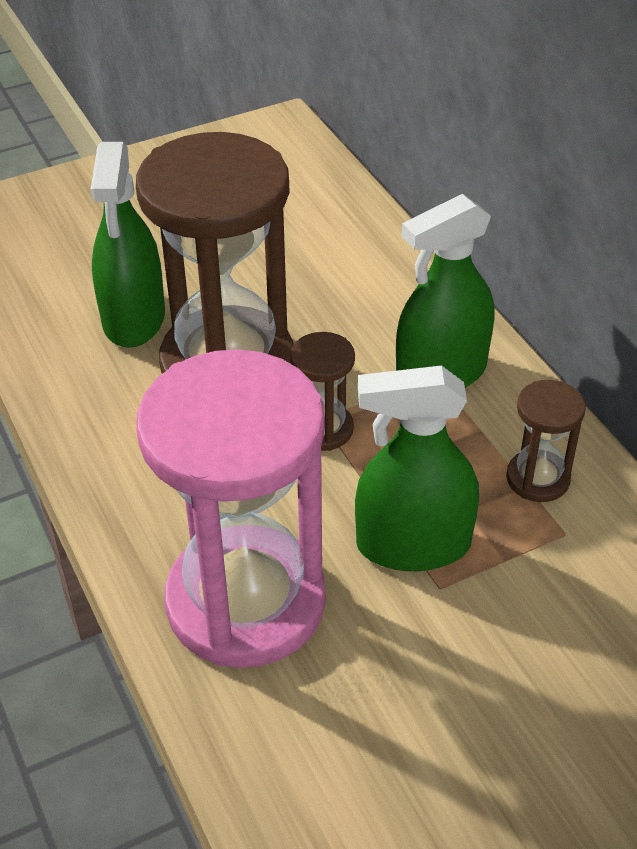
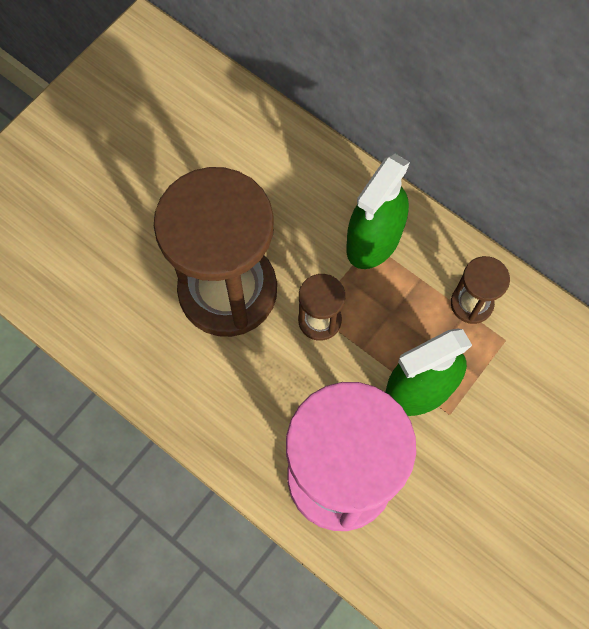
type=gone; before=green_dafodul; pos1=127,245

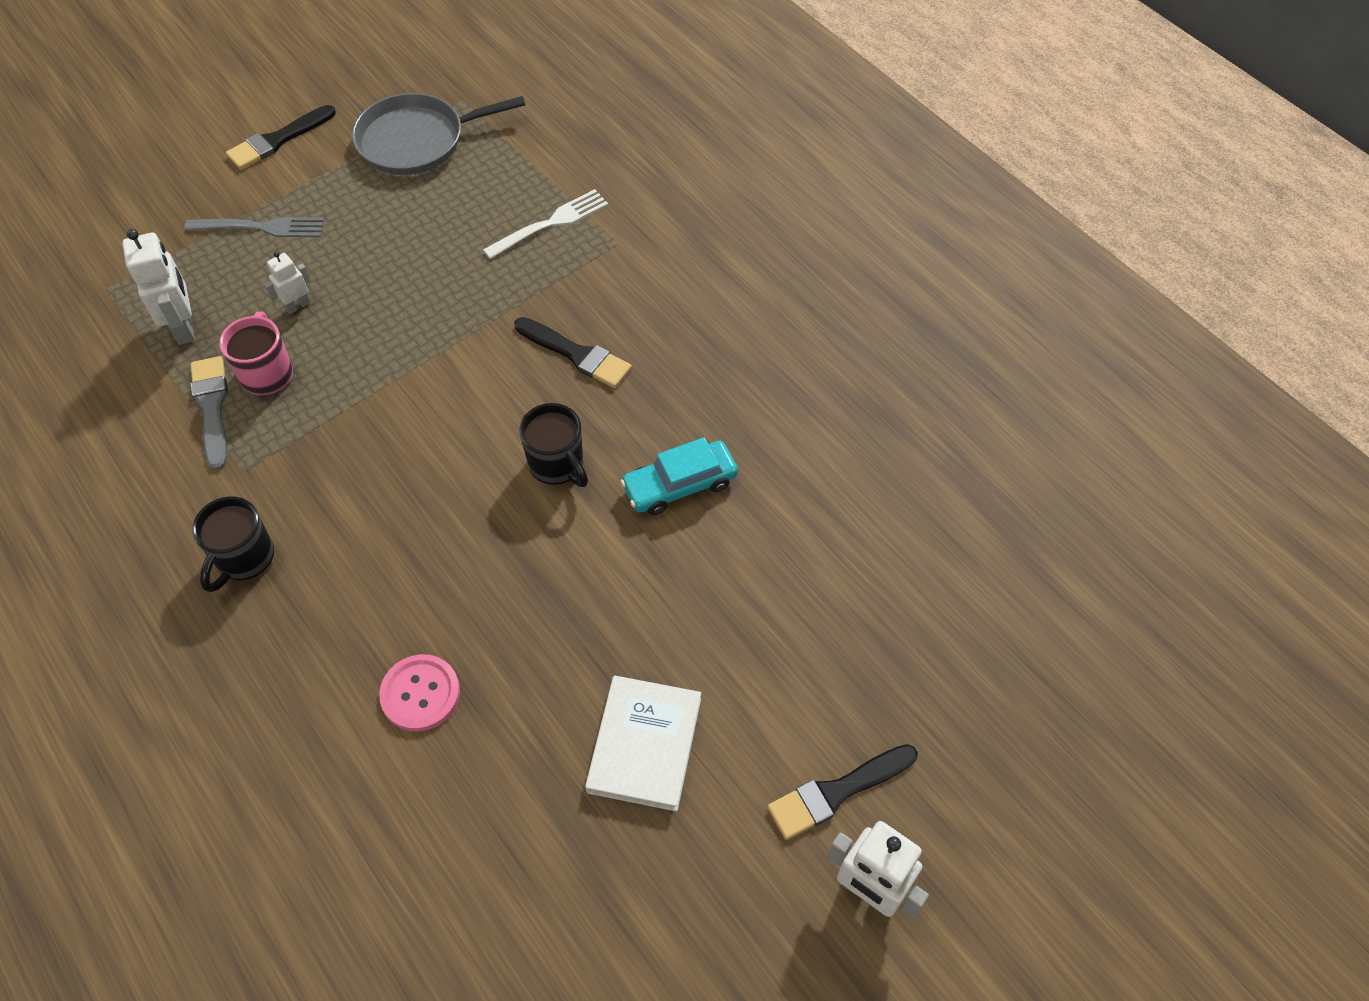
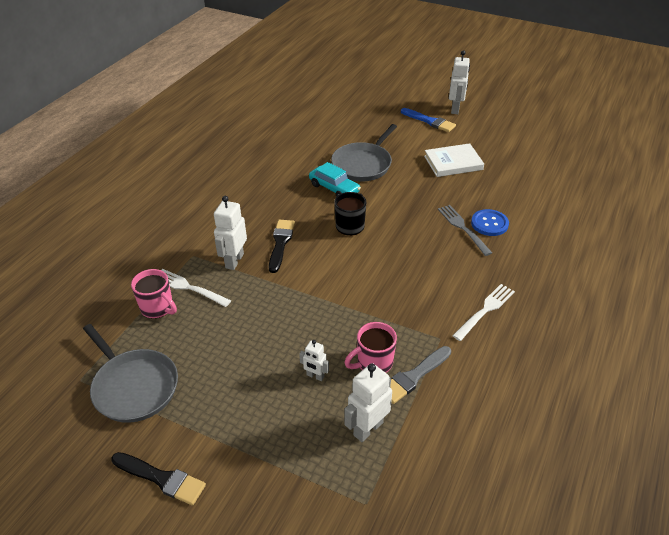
type=shifted; before=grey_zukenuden; pos1=254,227; pos2=465,230
type=swapped; before=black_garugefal; after=white_zukenuden; pos1=233,544; pos2=483,312
type=repainted; before=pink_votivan; after=blue_votivan; pos1=419,692; pos2=490,222
type=repainted; before=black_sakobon; after=blue_sakobon; pos1=842,792; pos2=428,120
type=new; after=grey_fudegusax; pos2=364,152
type=new; after=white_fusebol; pos2=230,233
type=new; after=pink_garugefal; pos2=154,293

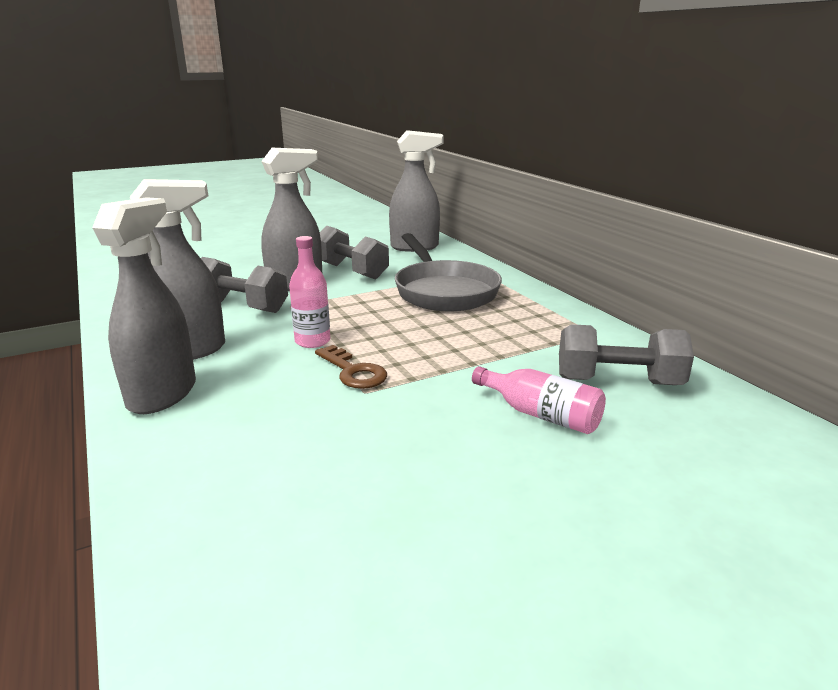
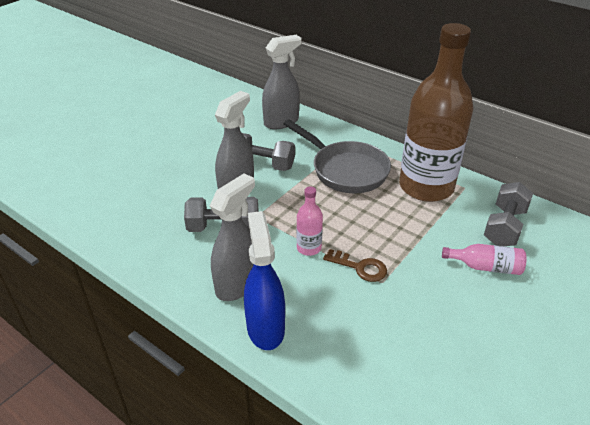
type=repainted; before=grey_dafodul; after=blue_dafodul; pos1=144,305; pos2=264,280
type=rotated; before=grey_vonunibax; pos1=626,354; pos2=508,214; turn=-45
type=new; after=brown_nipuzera; pos2=436,112

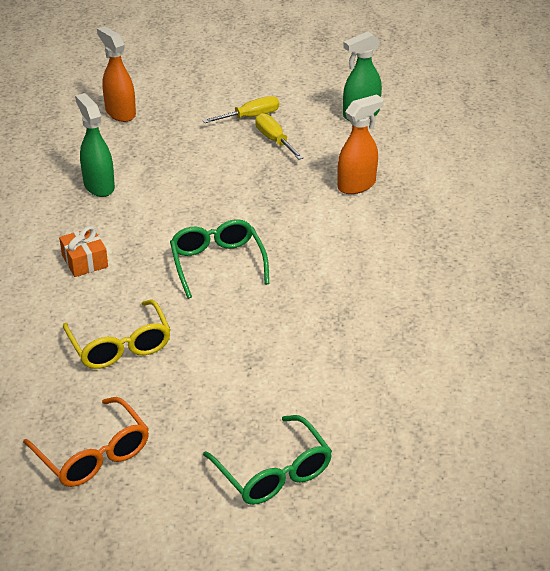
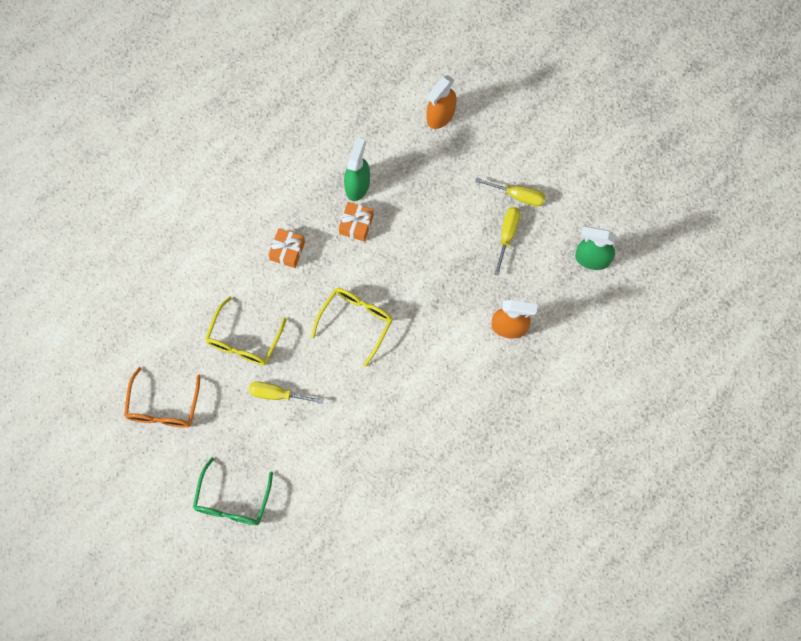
type=rotated; before=orange_dafodul; pos1=116,74; pos2=442,102; turn=-150
type=repainted; before=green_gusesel; after=yellow_gusesel; pos1=219,259; pos2=352,327
type=new; after=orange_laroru; pos2=356,222
type=new; after=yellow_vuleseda; pos2=286,392

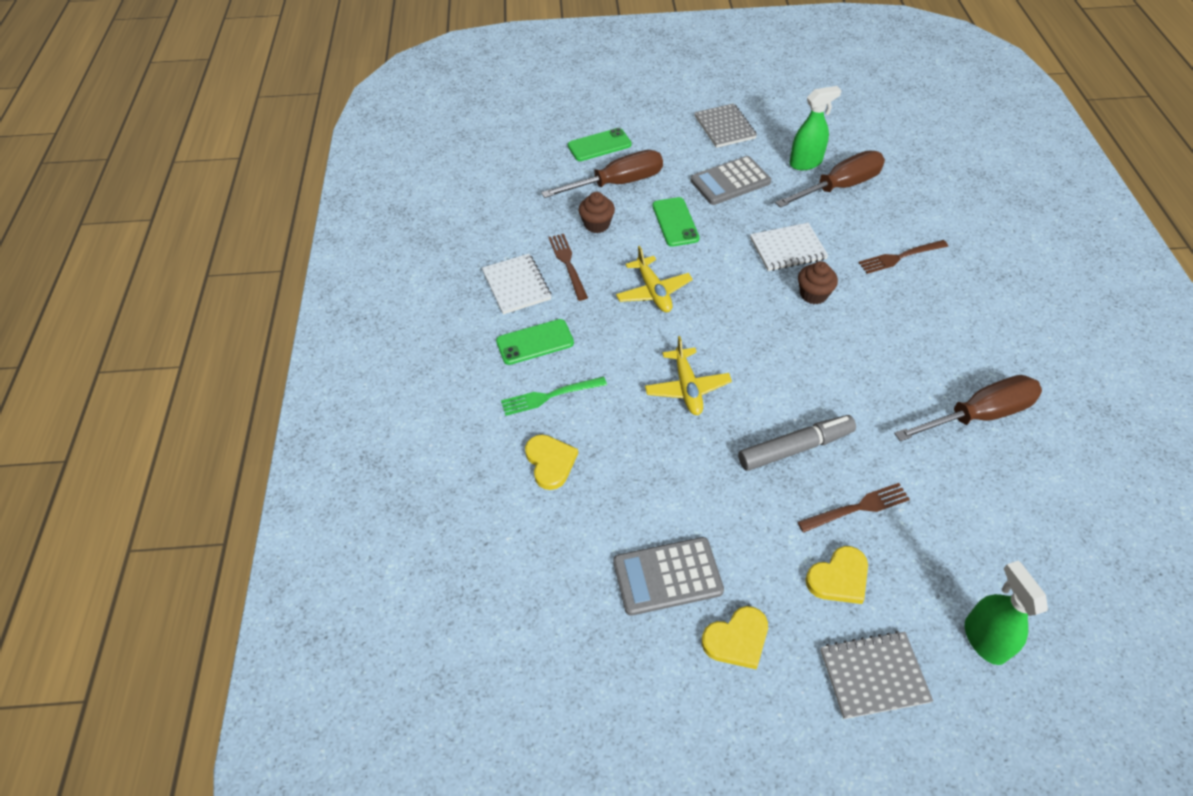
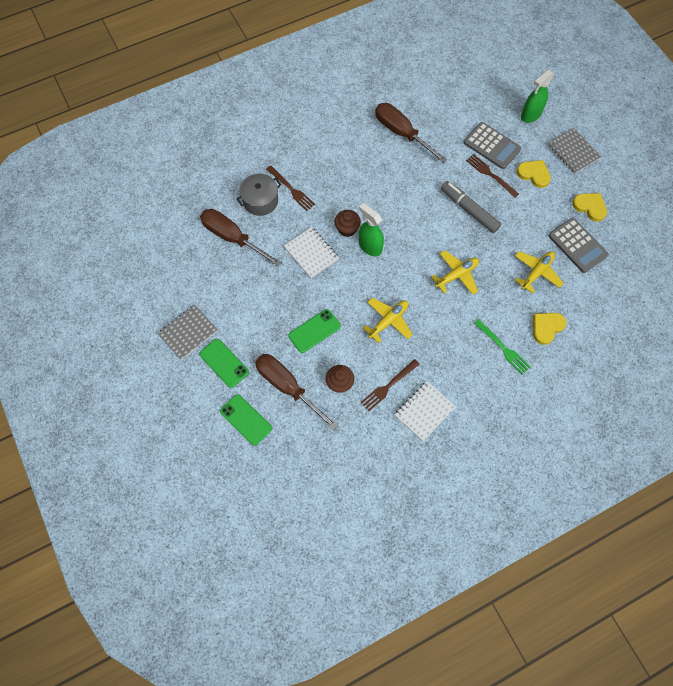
type=shifted; before=green_dafodul; pos1=815,128; pos2=371,229
type=shifted; before=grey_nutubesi; pos1=730,180; pos2=493,145
type=shifted; before=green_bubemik; pos1=535,342; pos2=224,363
type=new; after=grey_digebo; pos2=259,195
type=new; after=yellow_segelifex; pos2=539,272

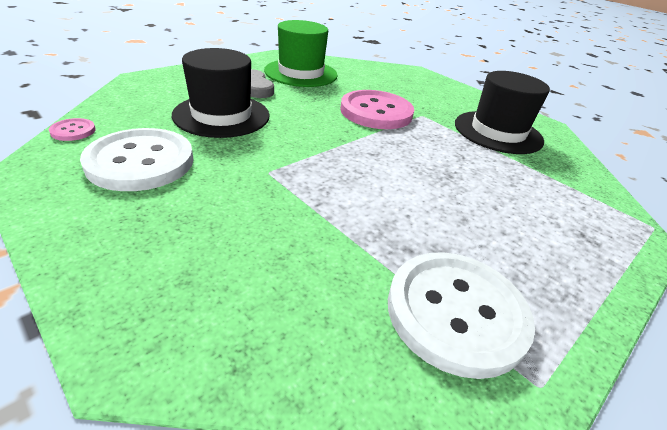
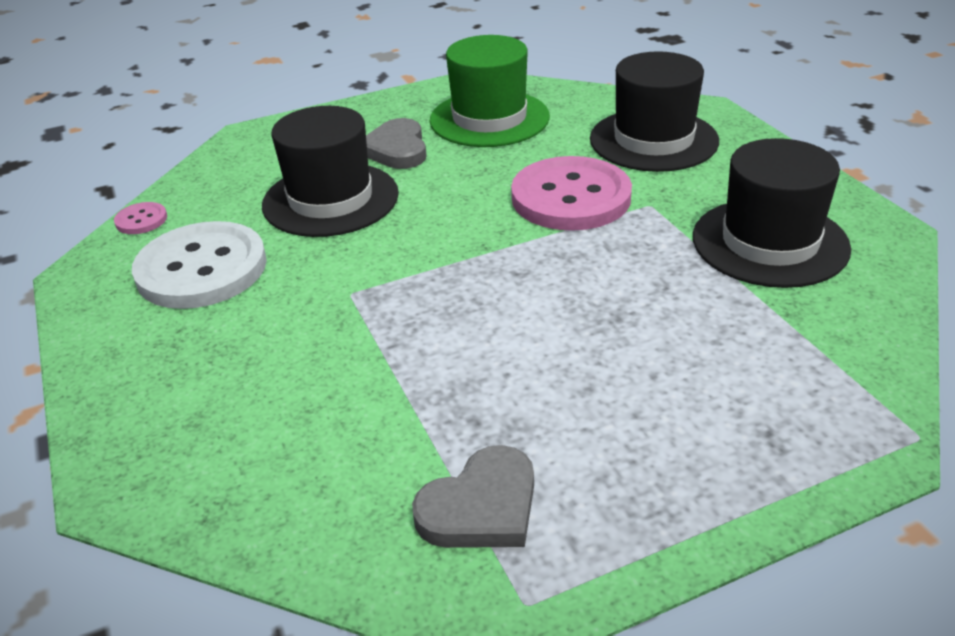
type=swapped; before=white_votivan; after=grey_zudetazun; pos1=461,315; pos2=473,496
type=new; after=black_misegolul; pos2=654,111

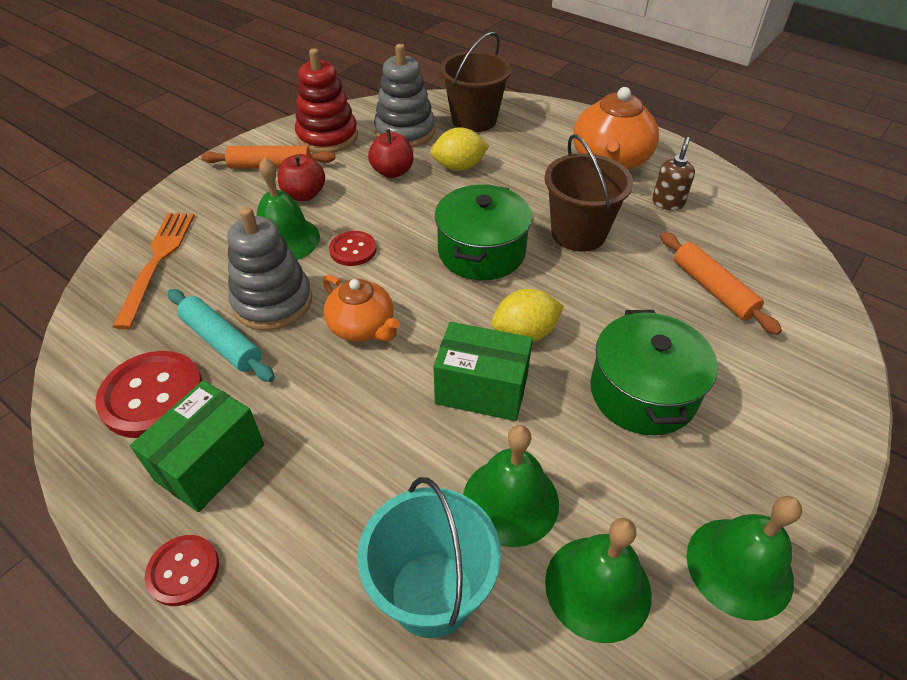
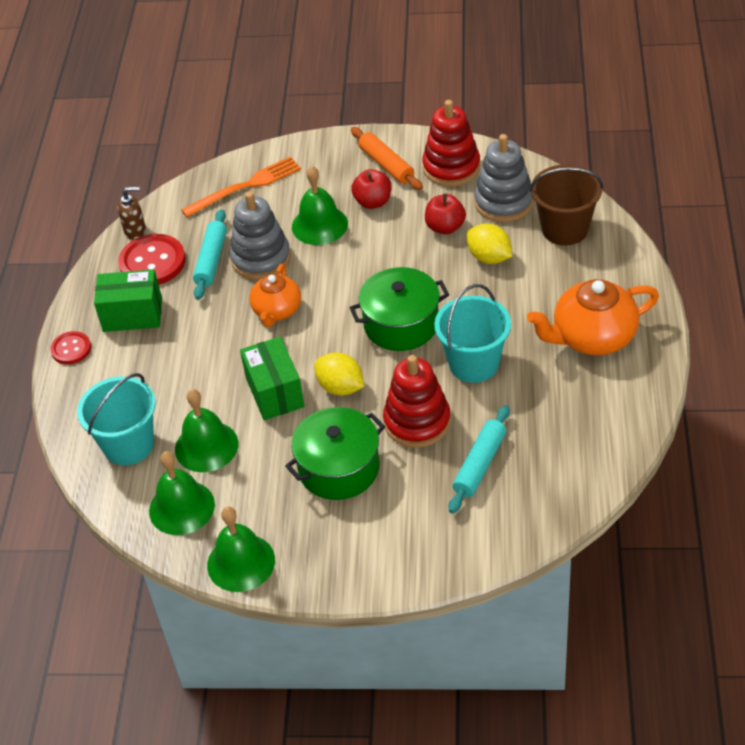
type=repainted; before=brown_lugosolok; after=turquoise_lugosolok; pos1=588,192; pos2=472,333
type=shifted; before=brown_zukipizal; pos1=673,173; pos2=132,213
type=gone; before=red_votivan; pos1=353,248
type=repainted; before=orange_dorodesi; after=turquoise_dorodesi; pos1=721,283; pos2=479,459
type=new; after=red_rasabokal; pos2=417,401

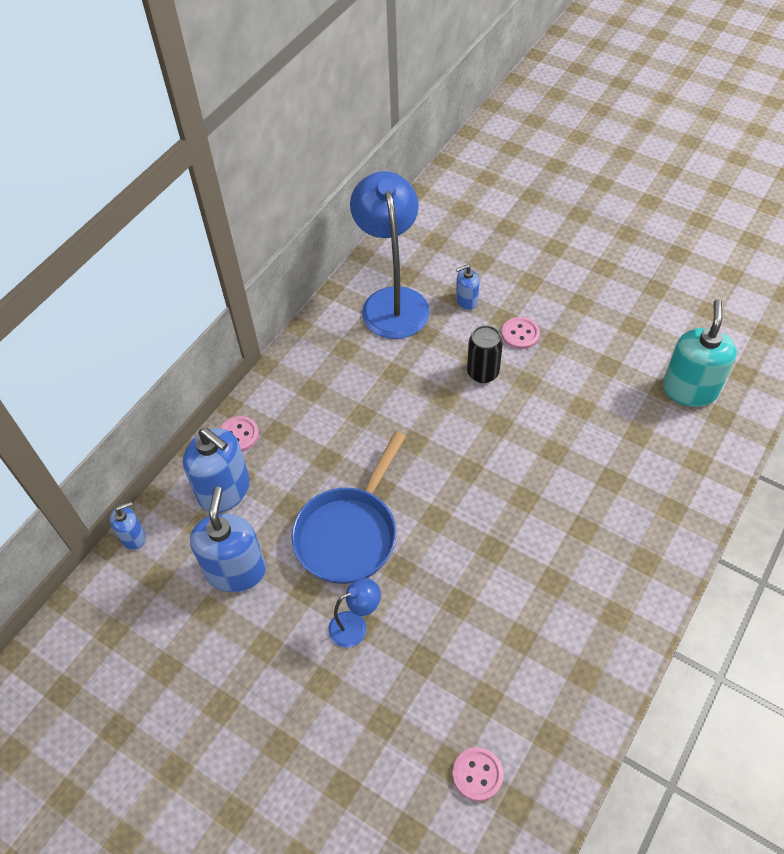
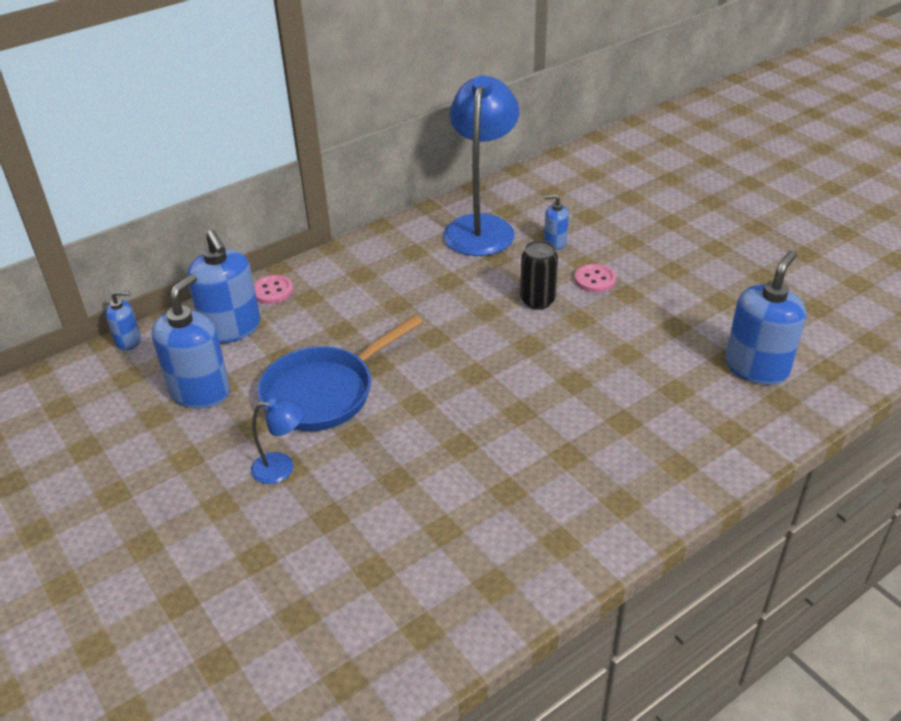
type=repainted; before=turquoise_zukipizal; after=blue_zukipizal; pos1=700,353; pos2=765,318
type=gone; before=pink_votivan; pos1=478,774

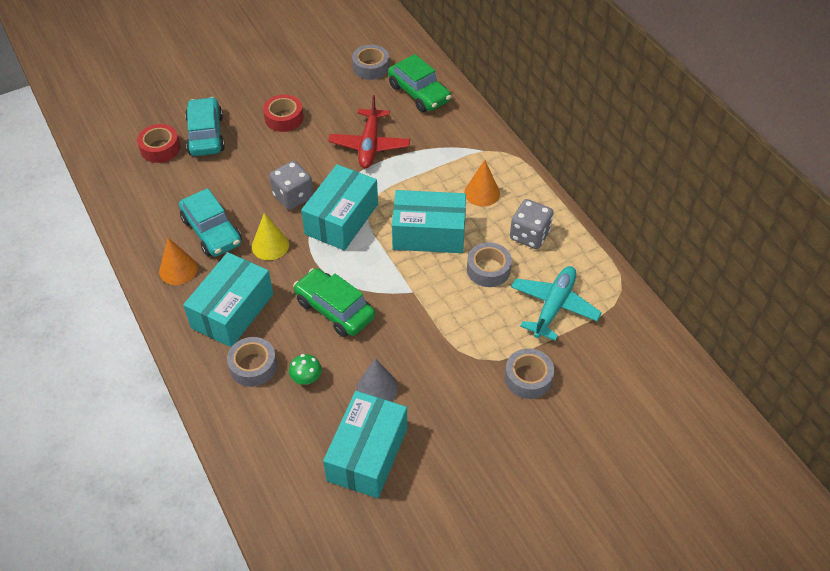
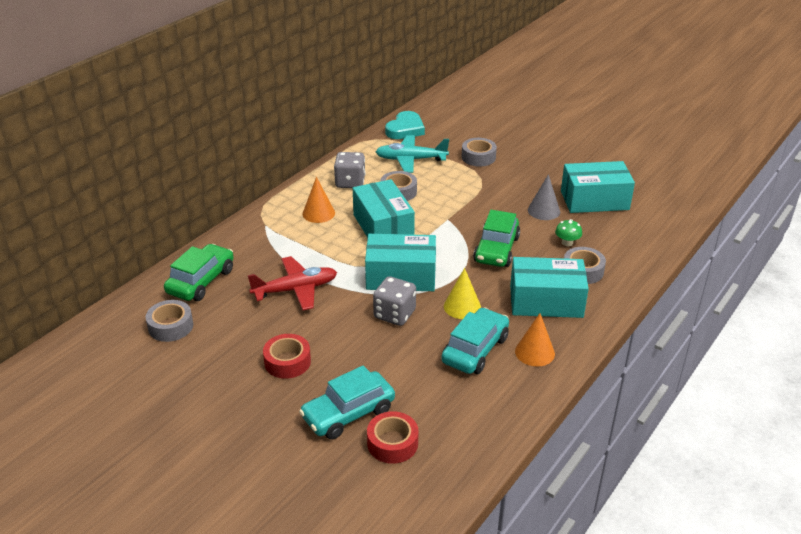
type=new; after=turquoise_zudetazun; pos2=405,125

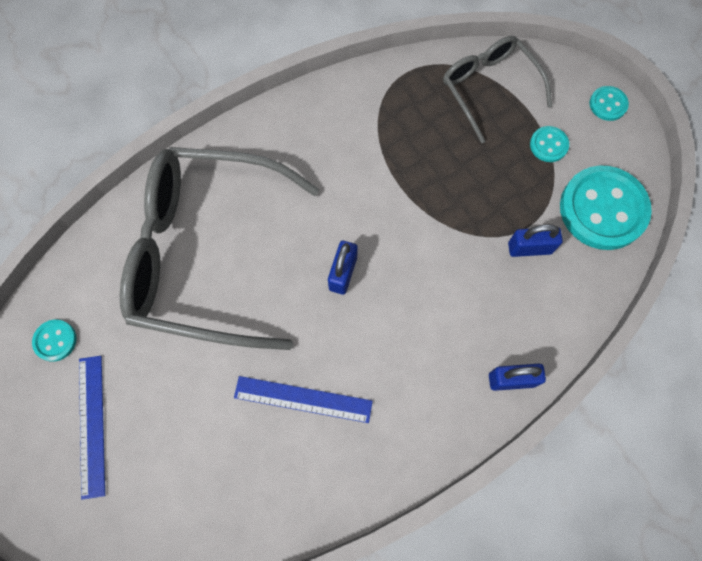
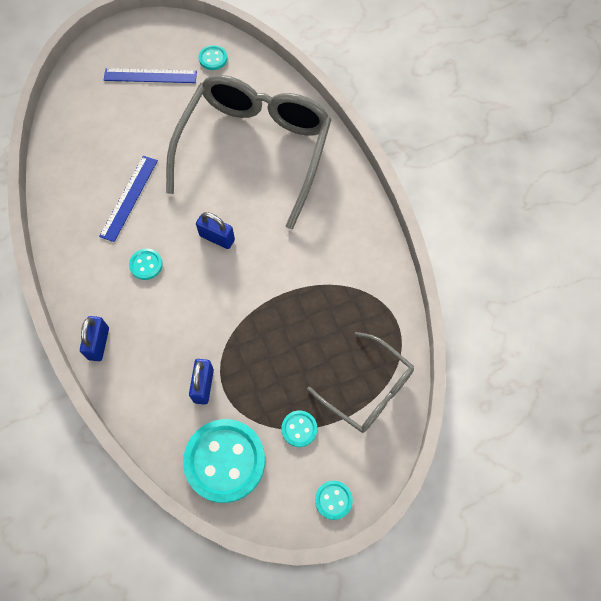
type=rotated; before=grey_gusesel; pos1=497,89; pos2=360,382; turn=60
type=new; after=turquoise_votivan; pos2=146,264

